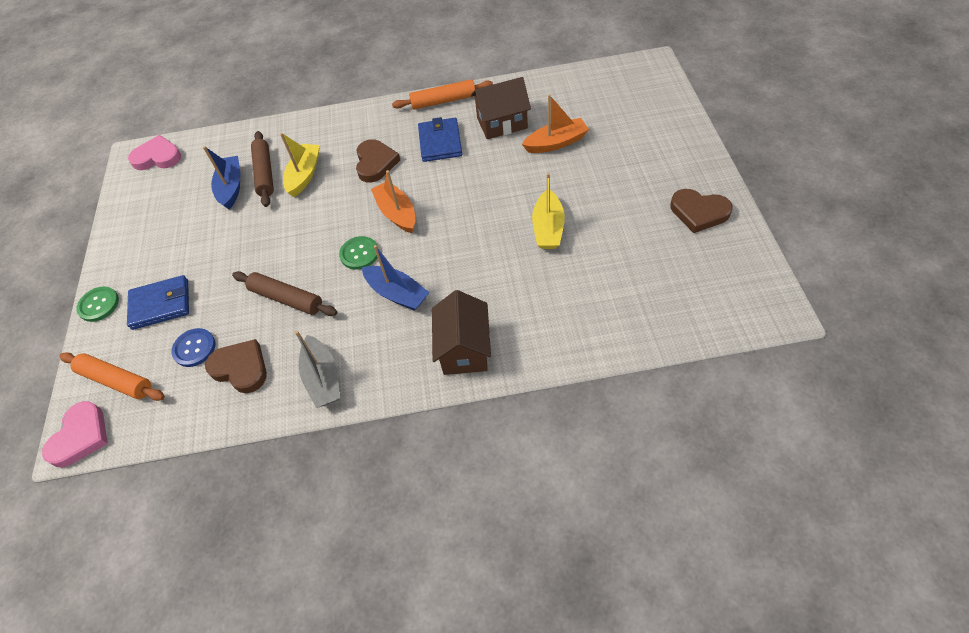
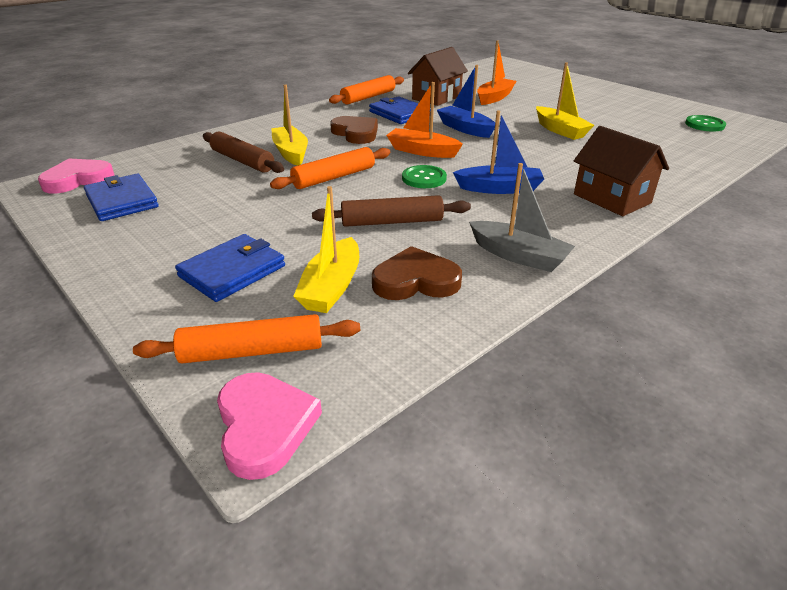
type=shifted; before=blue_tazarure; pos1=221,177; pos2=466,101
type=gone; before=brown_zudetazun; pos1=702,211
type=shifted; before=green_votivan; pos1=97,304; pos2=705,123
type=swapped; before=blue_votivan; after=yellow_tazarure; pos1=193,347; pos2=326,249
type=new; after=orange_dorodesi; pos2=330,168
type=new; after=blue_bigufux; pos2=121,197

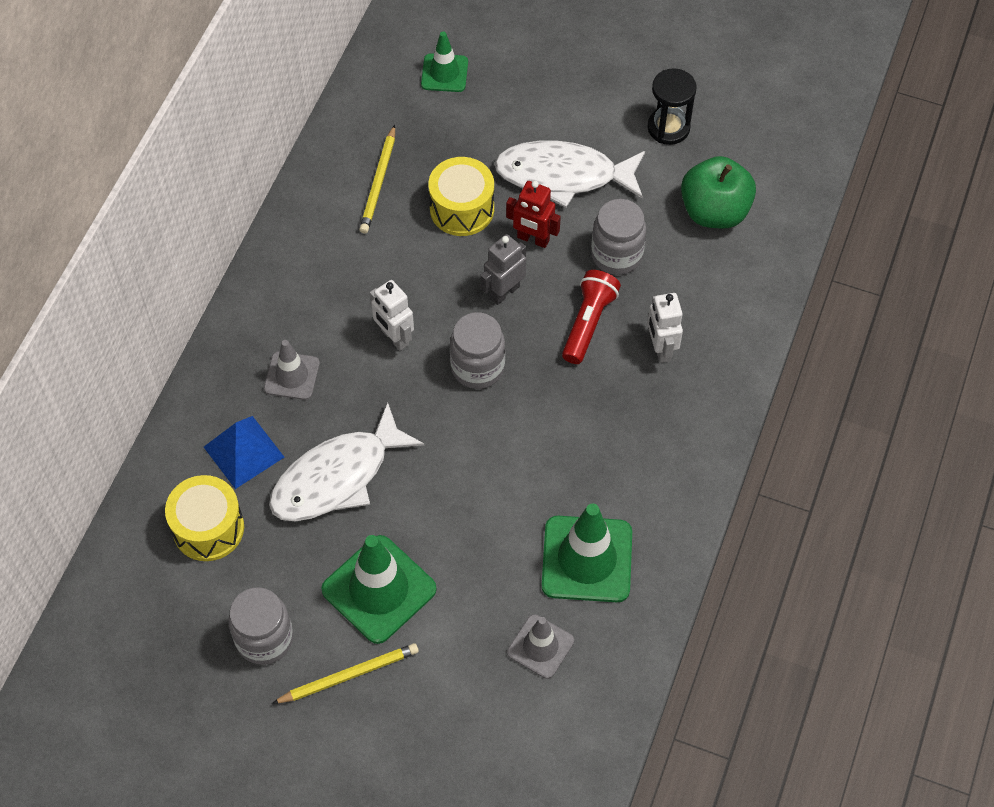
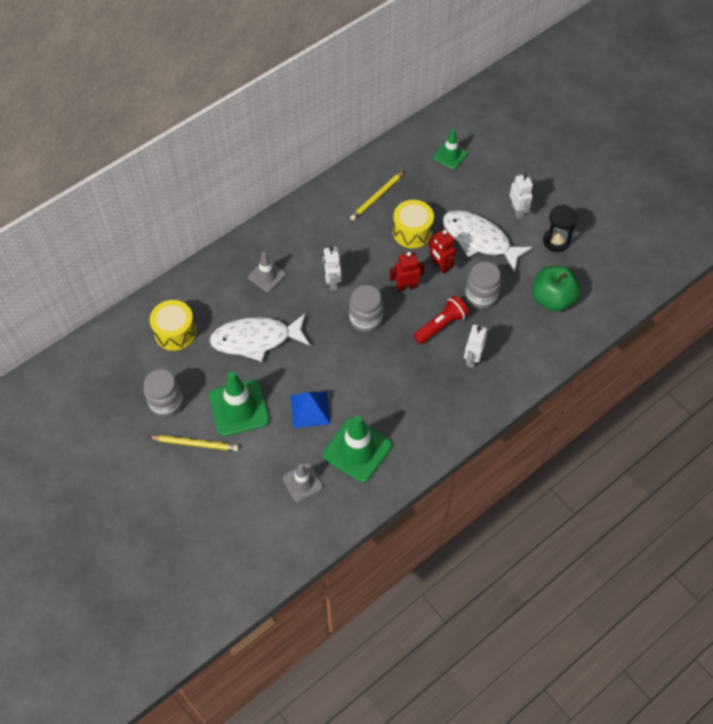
type=repainted; before=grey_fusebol; after=red_fusebol; pos1=503,269; pos2=407,272
type=shifted; before=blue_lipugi; pos1=244,452; pos2=310,409
type=new; after=white_fusebol; pos2=521,195

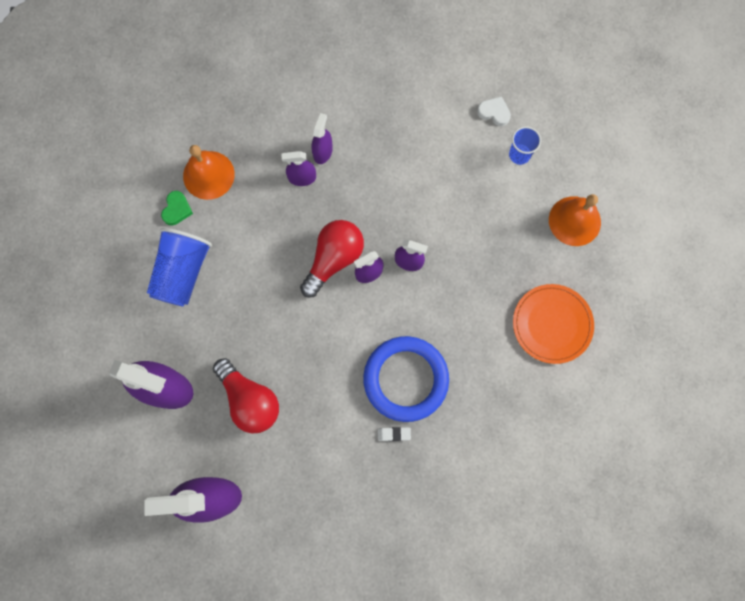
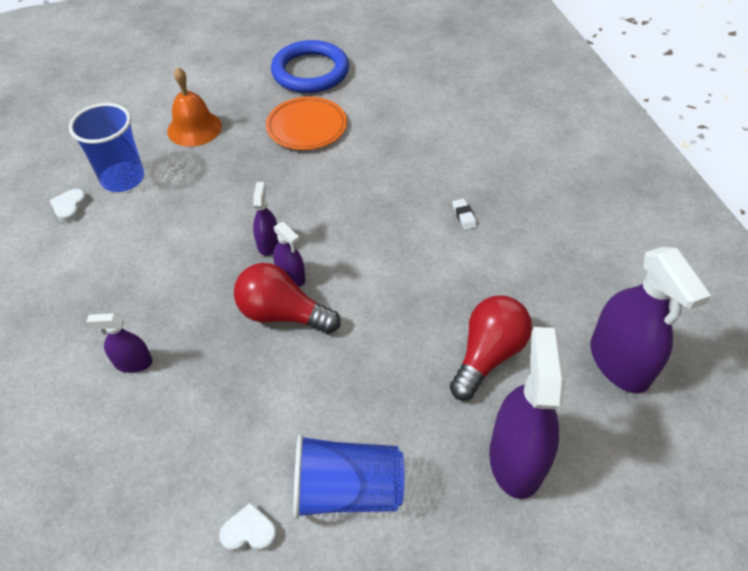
type=scaled; before=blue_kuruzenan; pos1=525,145; pos2=106,147; scale=1.77
type=gone; before=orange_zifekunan; pos1=209,172
type=gone; before=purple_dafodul; pos1=298,168
type=repainted; before=green_zudetazun; after=white_zudetazun; pos1=177,208; pos2=248,527
type=shifted; before=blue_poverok; pos1=406,379; pos2=310,66

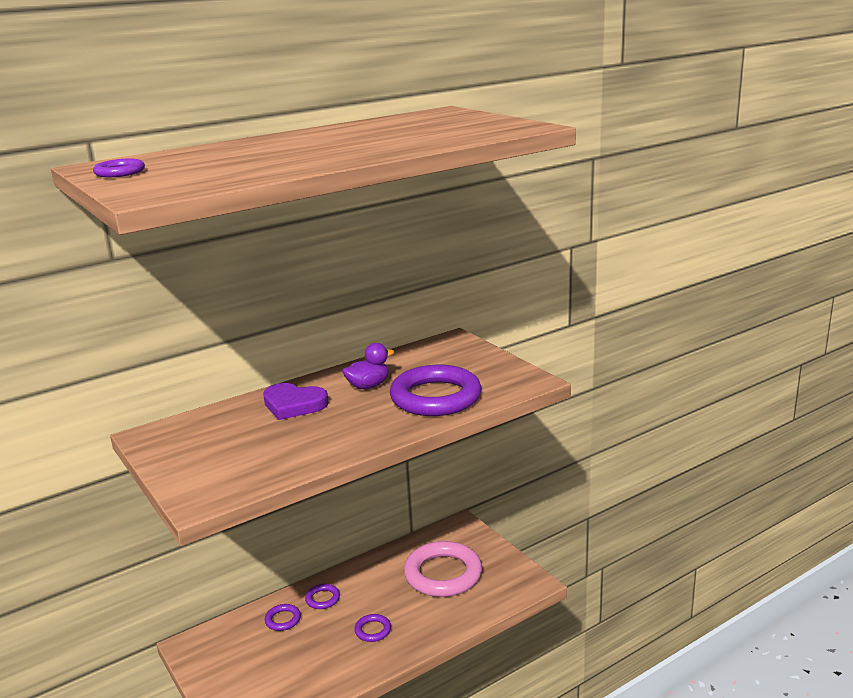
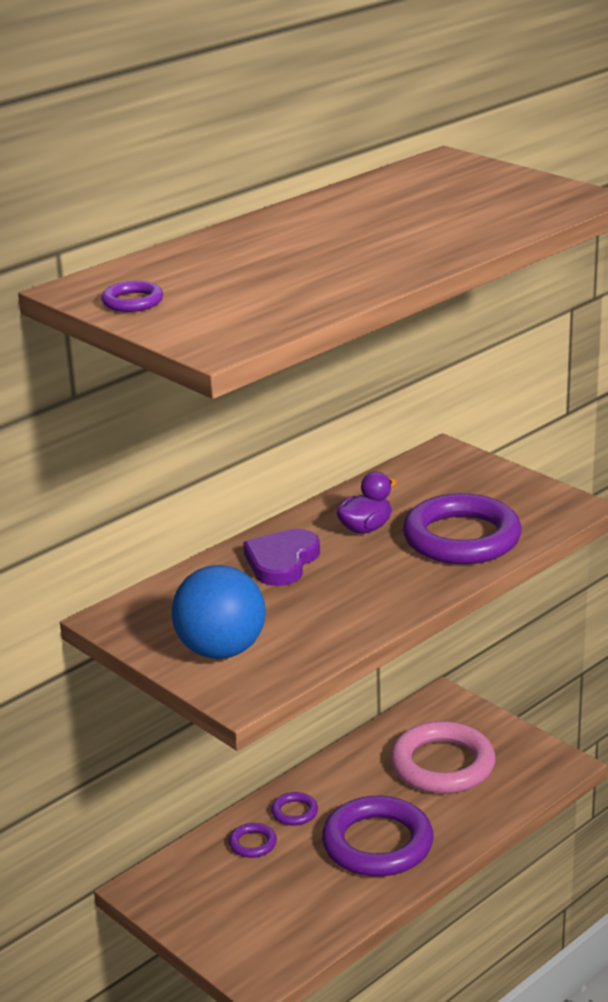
type=rotated; before=purple_zudetazun; pos1=296,401; pos2=281,557; turn=105
type=scaled; before=purple_poverok; pos1=372,628; pos2=378,836; scale=2.31
type=new; after=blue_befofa; pos2=218,612

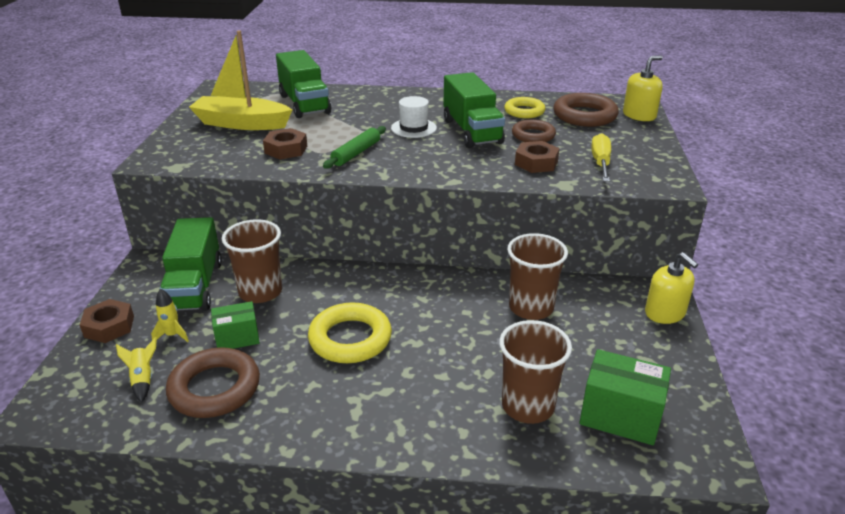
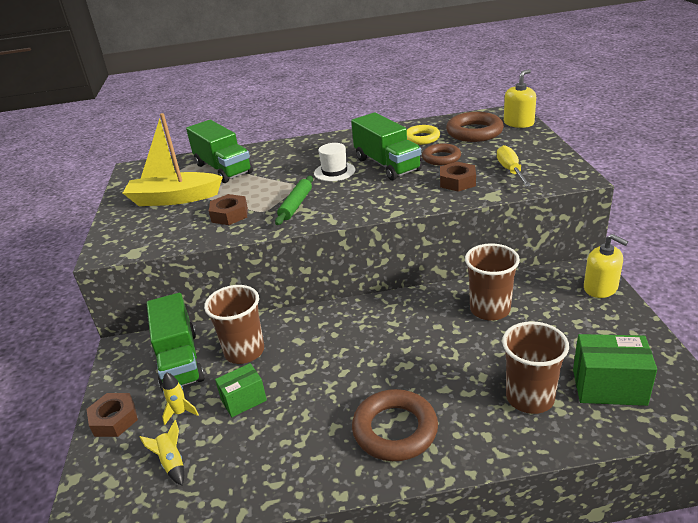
type=gone; before=yellow_poverok; pos1=350,332
type=shifted; before=brown_poverok; pos1=213,382; pos2=395,425

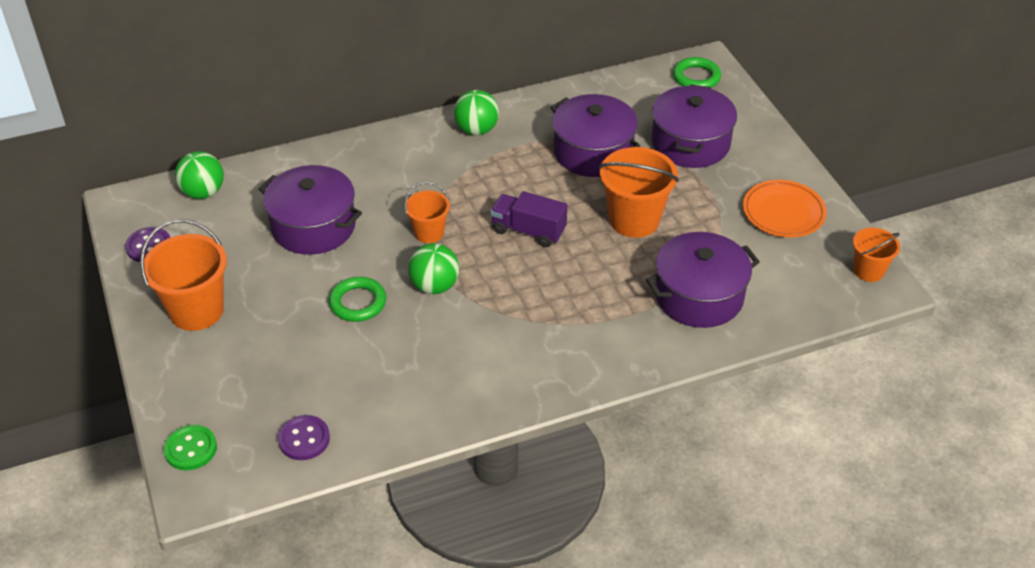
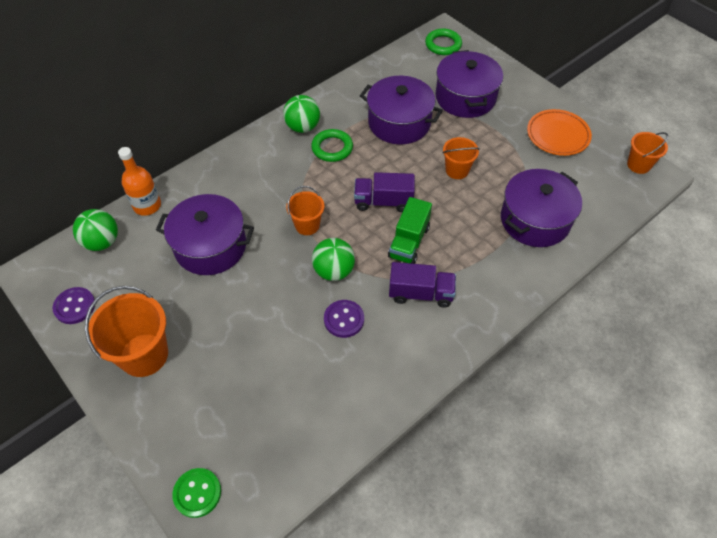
type=scaled; before=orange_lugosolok; pos1=639,192; pos2=461,158; scale=0.58
type=shifted; before=green_poverok; pos1=357,299; pos2=332,145
type=shifted; before=purple_votivan; pos1=304,437; pos2=344,319
type=new; after=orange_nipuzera; pos2=139,181
type=new; after=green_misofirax; pos2=410,230
type=new; after=purple_misofirax; pos2=422,284

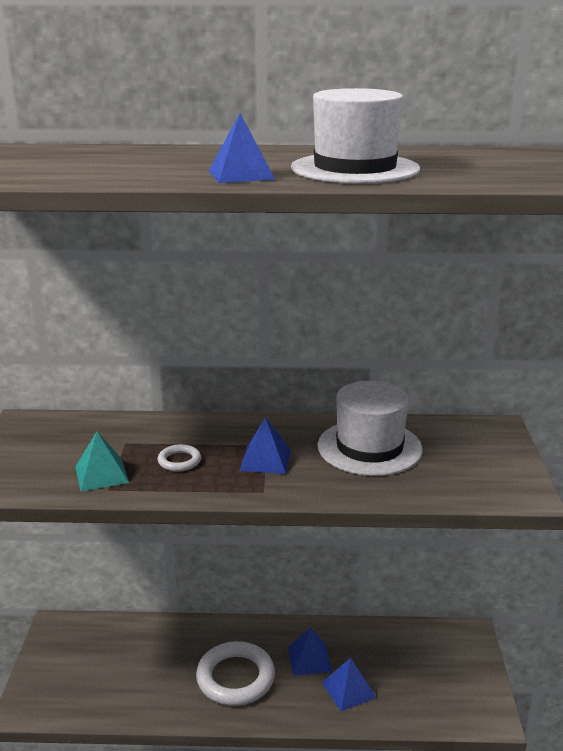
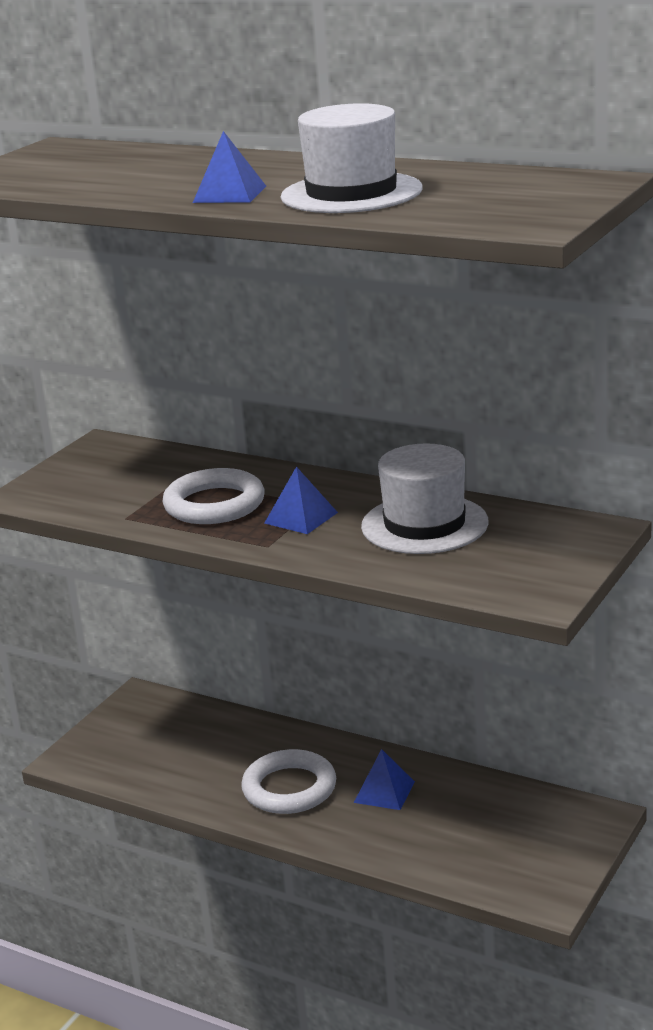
type=gone; before=turquoise_lipugi; pos1=102,461
type=scaled; before=white_poverok; pos1=179,458; pos2=213,496; scale=2.08
type=gone; before=blue_lipugi; pos1=349,684

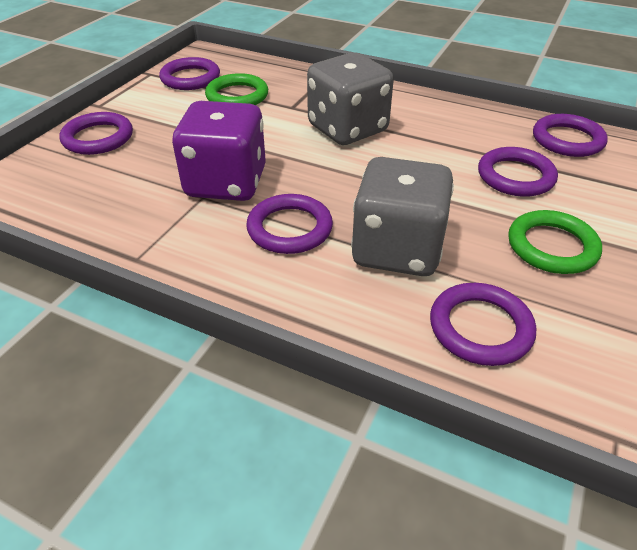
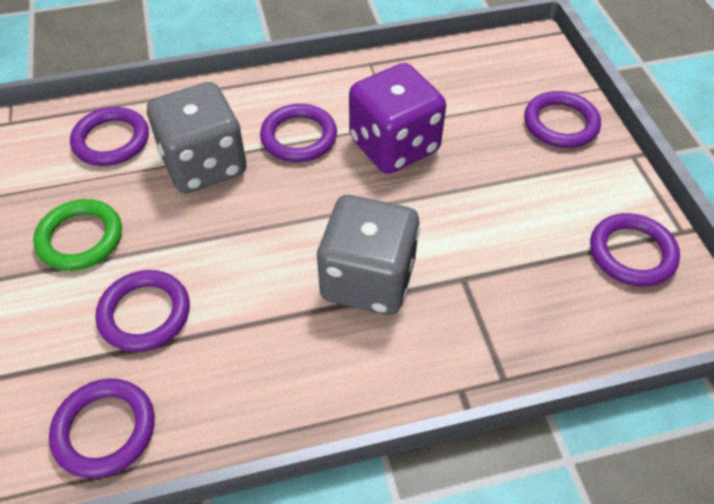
type=gone; before=green_poverok; pos1=236,89

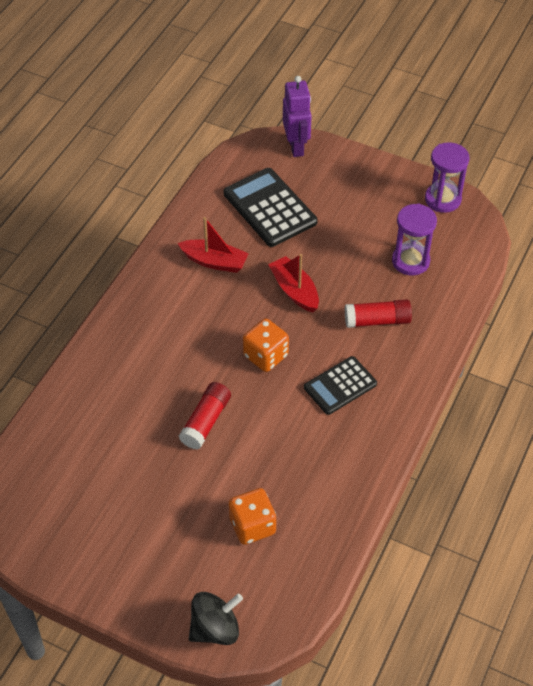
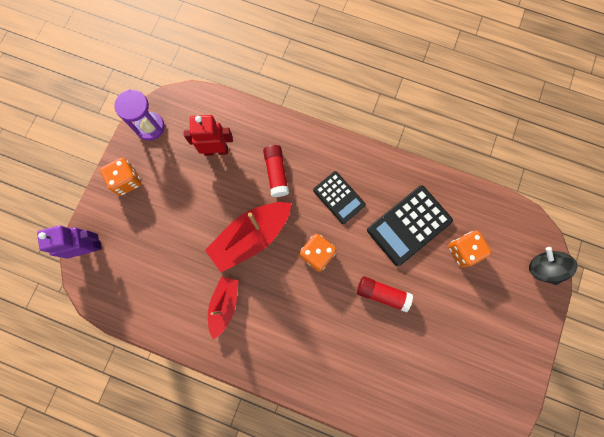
type=shifted; before=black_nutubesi; pos1=270,207; pos2=410,225
type=swapped; before=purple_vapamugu; after=red_fusebol; pos1=414,239; pos2=208,135
type=scaled; before=red_tazarure; pos1=293,283; pos2=248,237; scale=1.6
type=new; after=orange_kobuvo; pos2=121,177

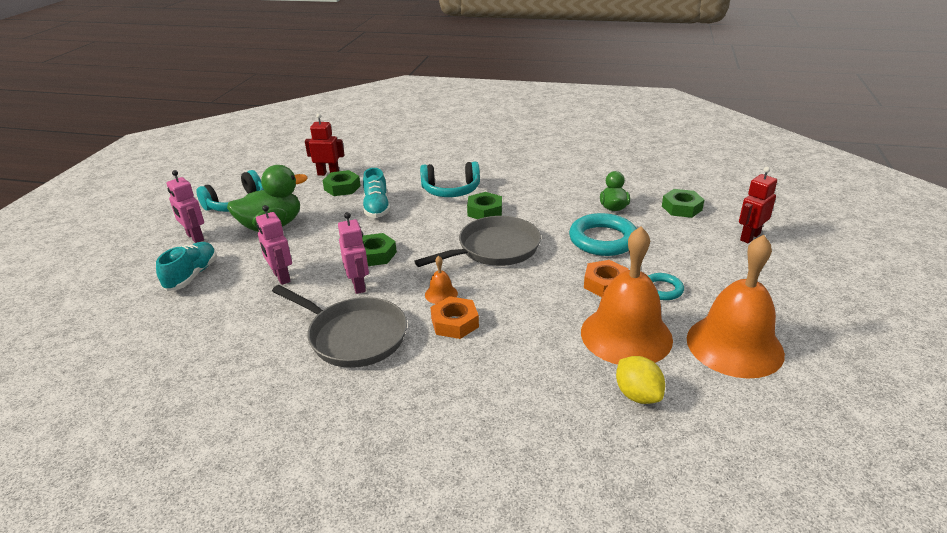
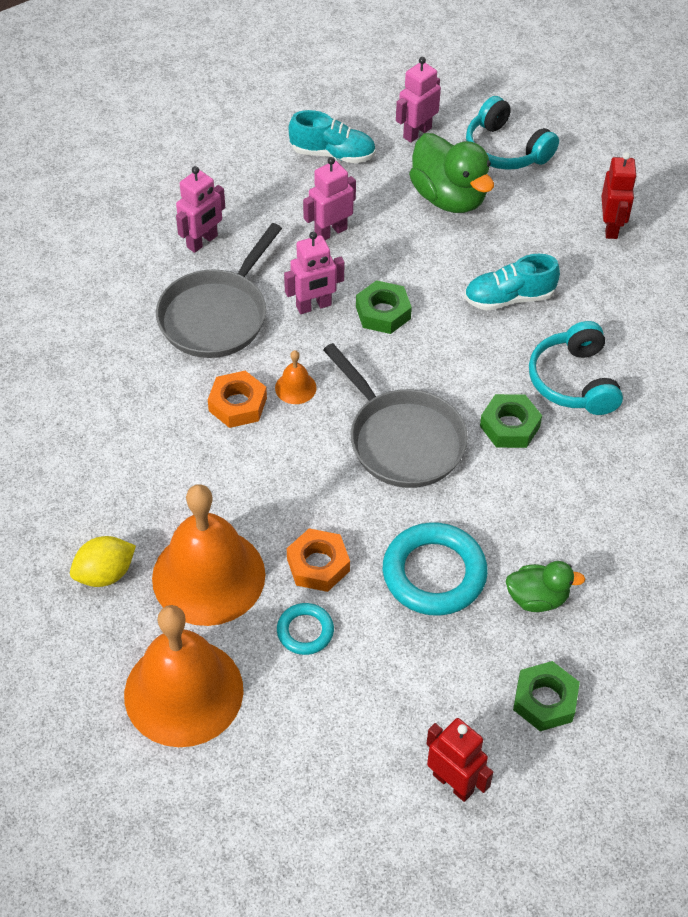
type=gone; before=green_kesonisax; pos1=341,183
type=new; after=pink_fusebol; pos2=200,209

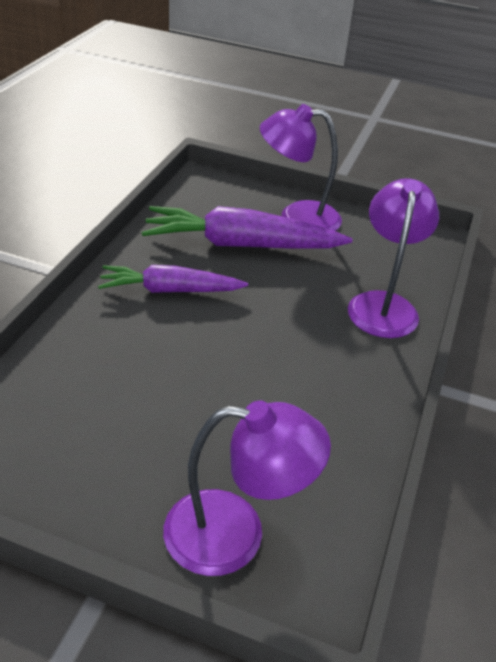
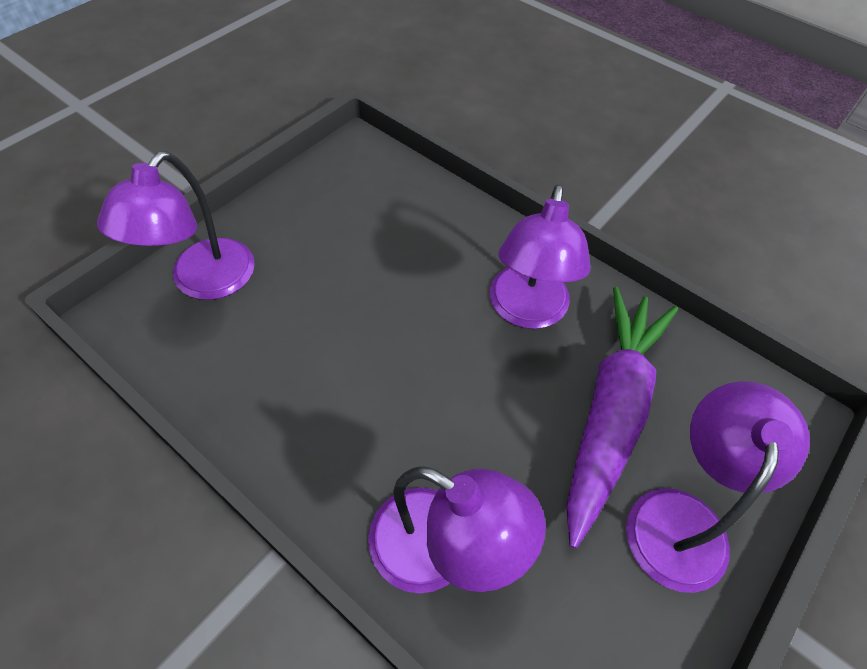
type=swapped; before=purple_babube; after=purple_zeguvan; pos1=173,279; pos2=540,256

